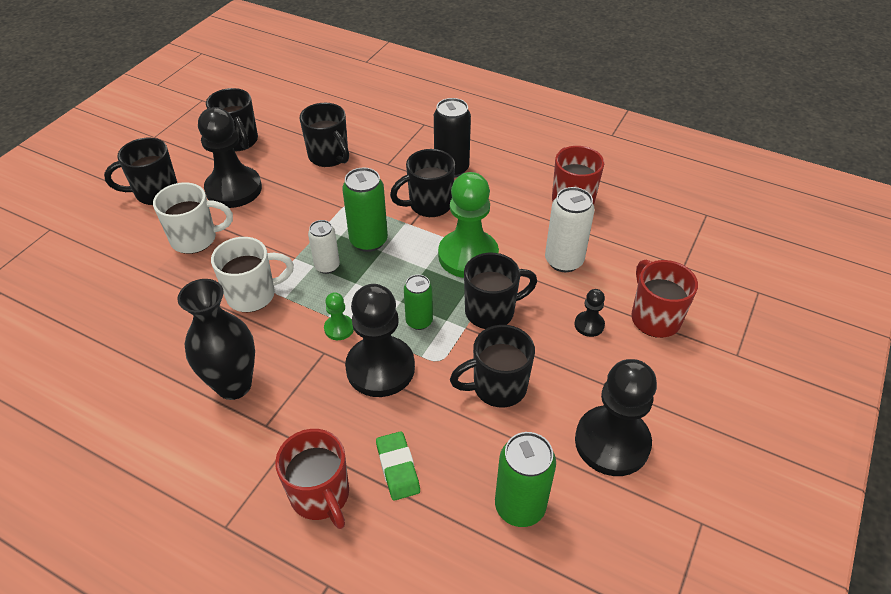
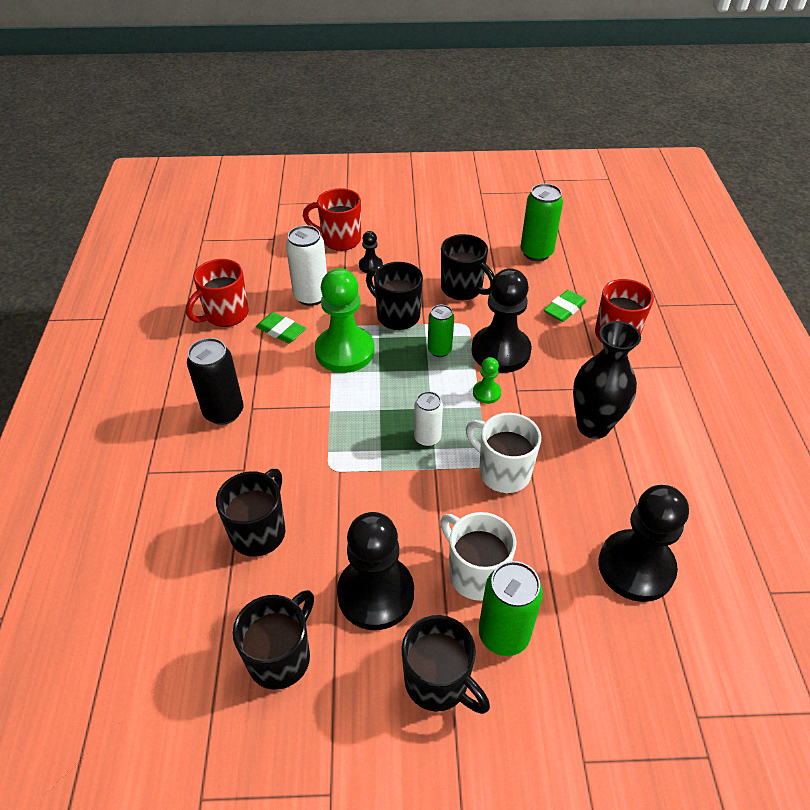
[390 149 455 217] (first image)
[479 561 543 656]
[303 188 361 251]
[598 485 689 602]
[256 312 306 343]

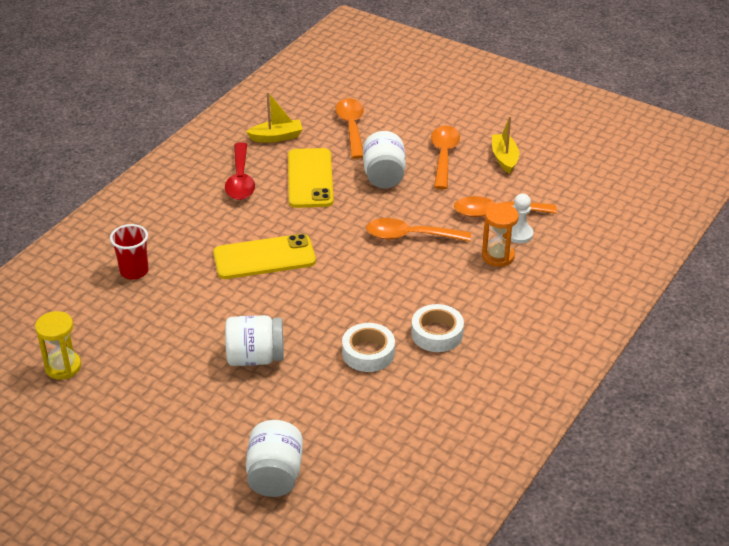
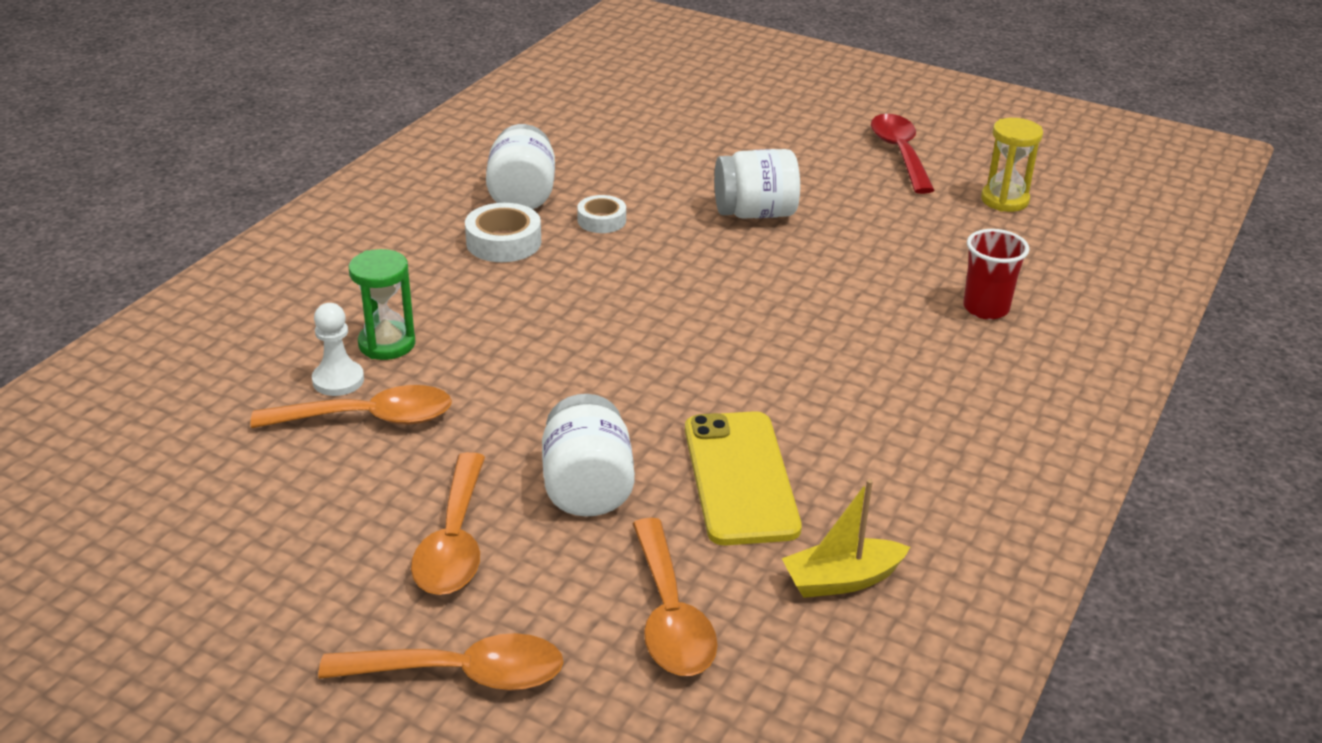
[492 116 519 174] (first image)
[871 114 935 194]
[348 249 416 360]
[318 633 564 691]
[213 234 316 279] (first image)
[577 195 626 233]
[486 124 555 209]

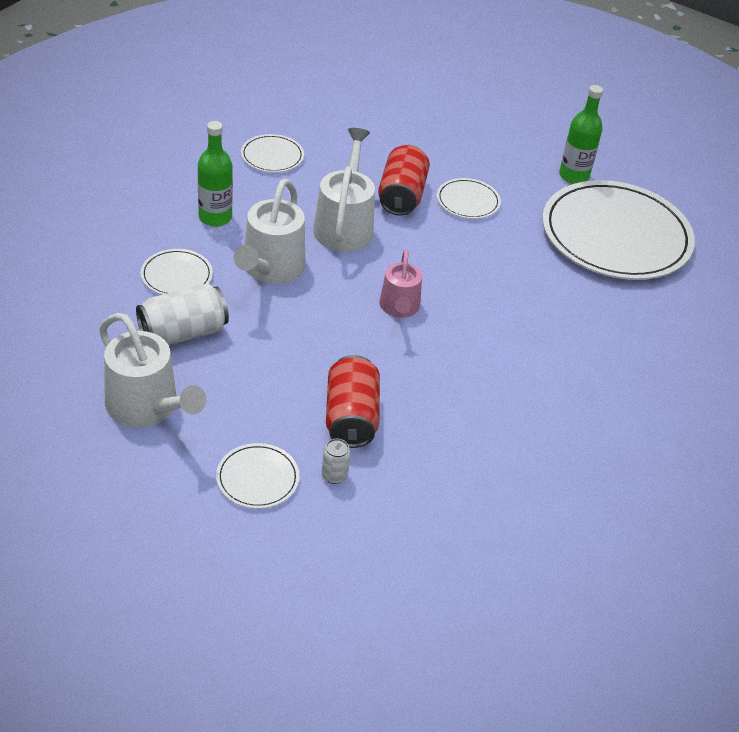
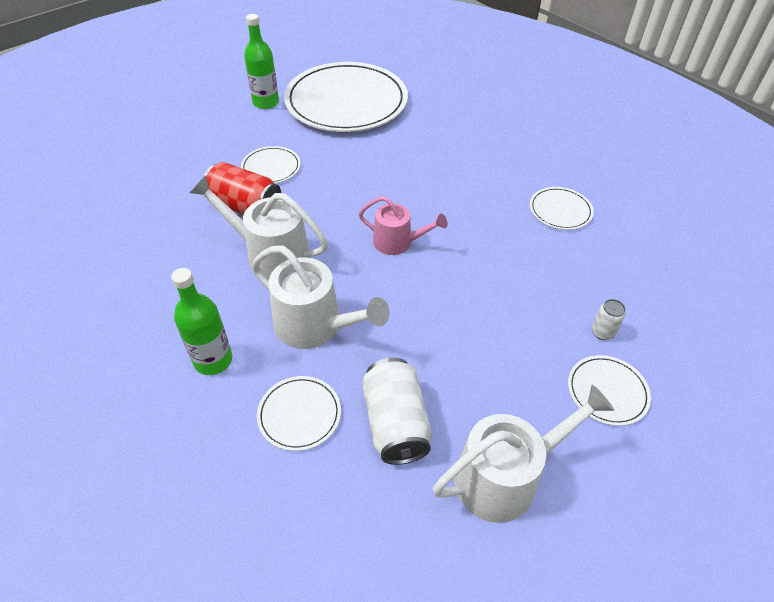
[530 187 594 230]
[326 355 380 448] (first image)

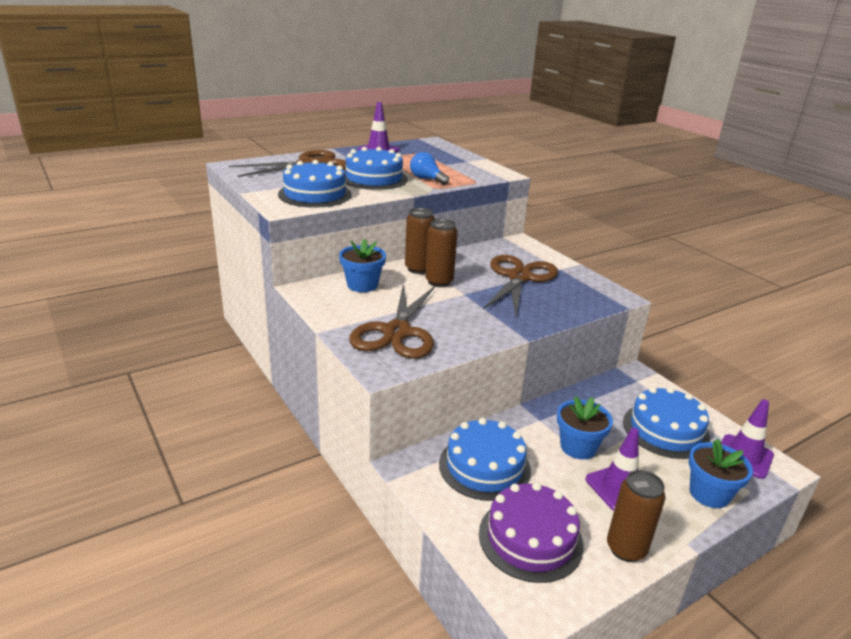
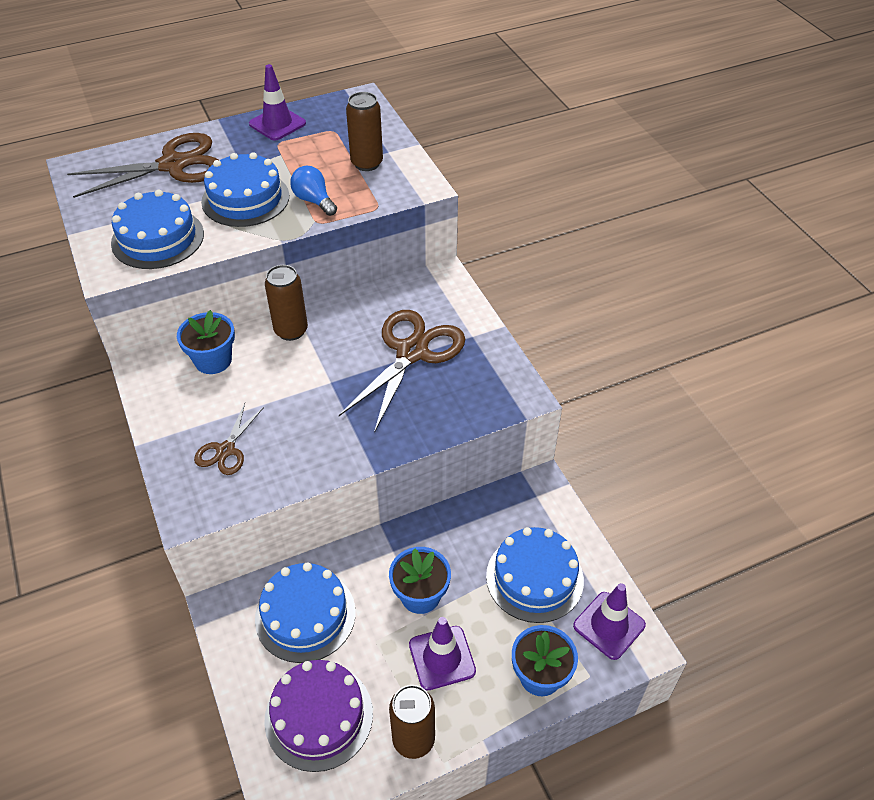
[346 92 383 171]
[194 403 264 475]

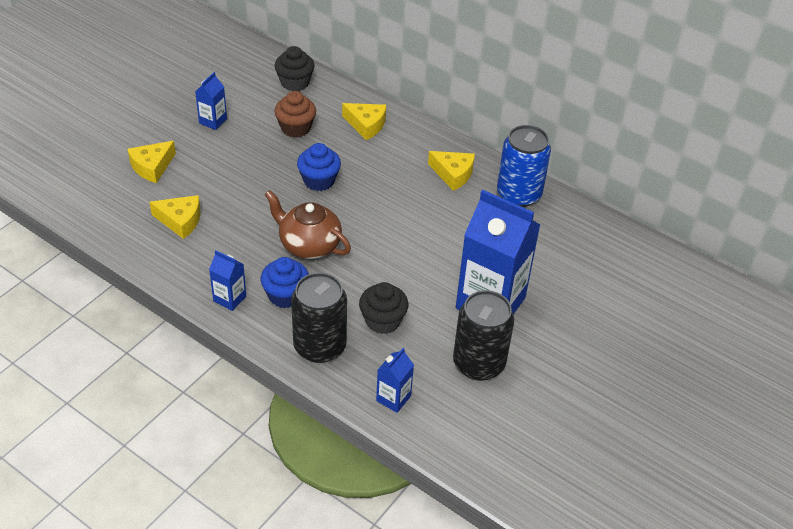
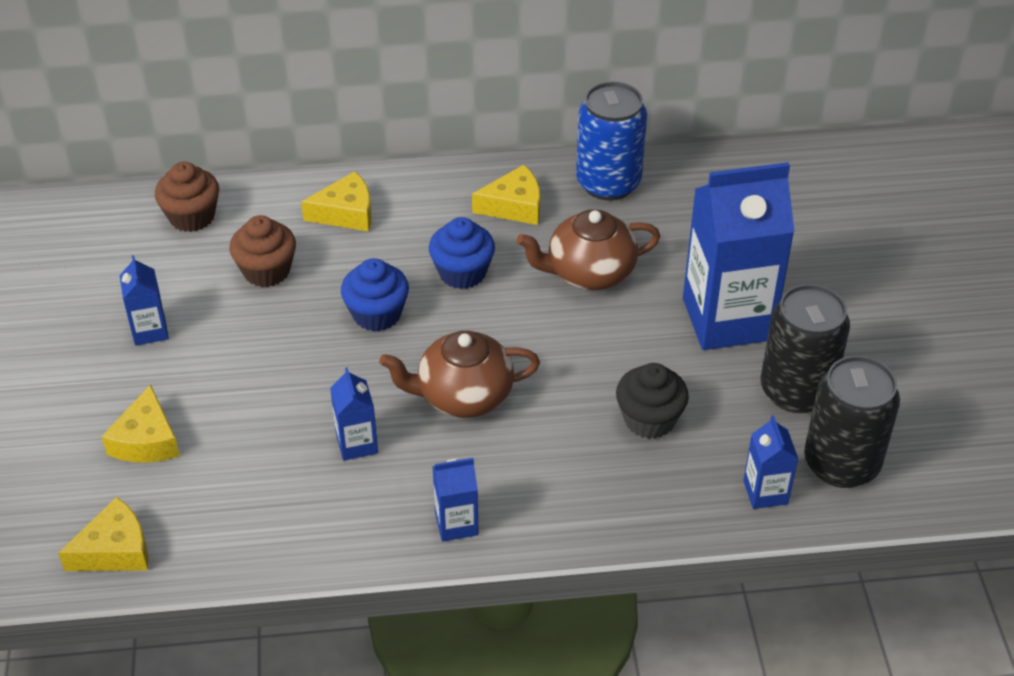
[155 162 219 232]
[58 497 149 571]
[429 217 495 289]
[804 356 900 488]
[517 209 661 290]
[330 367 378 461]

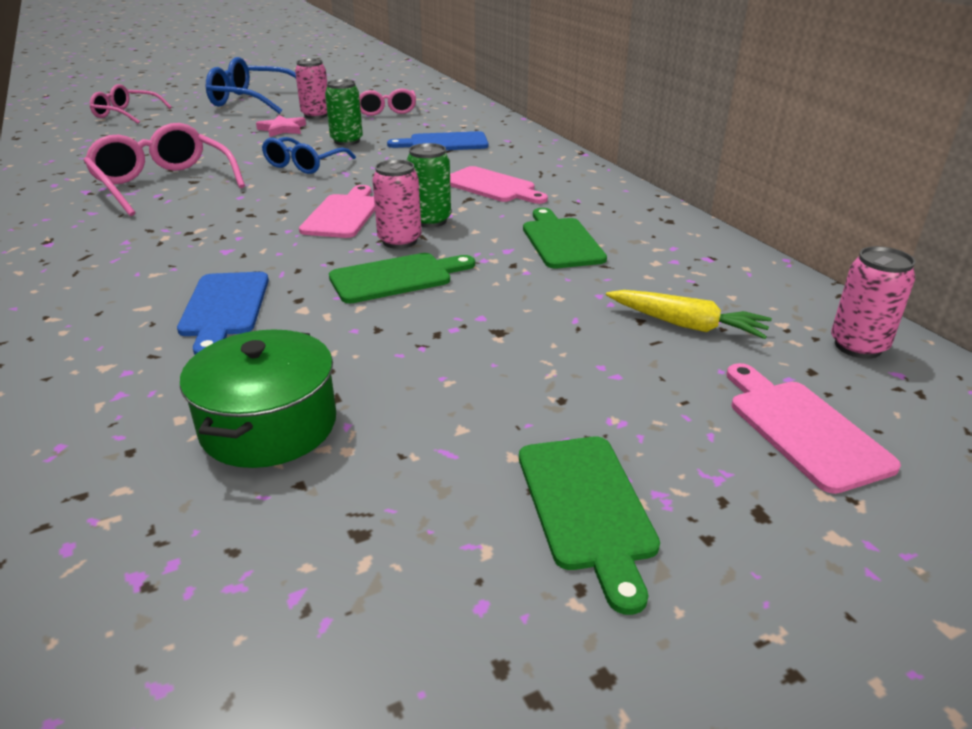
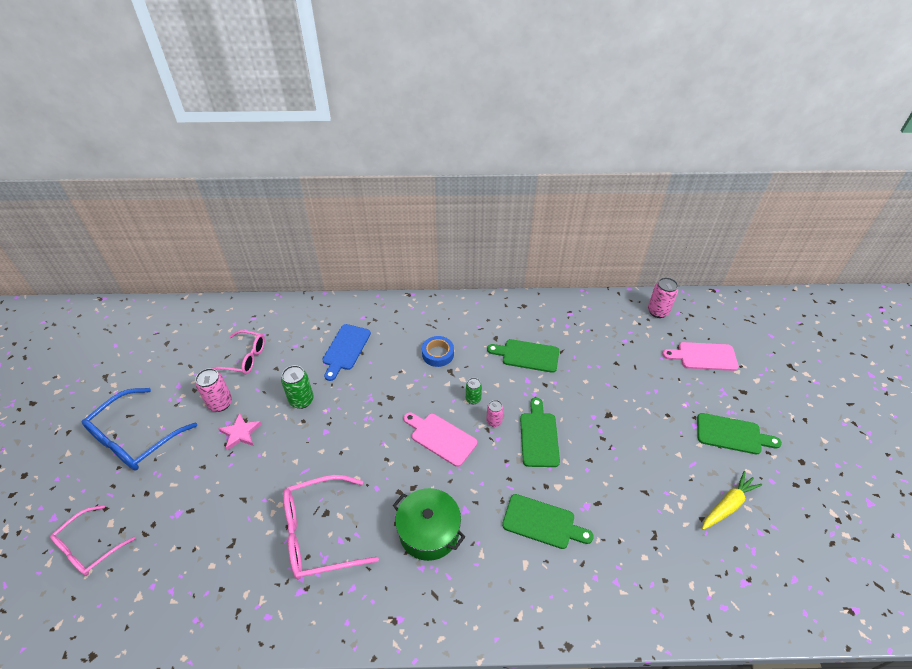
[262 137 356 174] (first image)
[466 378 482 404]
[486 400 504 427]
[422 336 454 367]
[502 494 594 549]
[702 471 762 530]
[393 488 465 561]

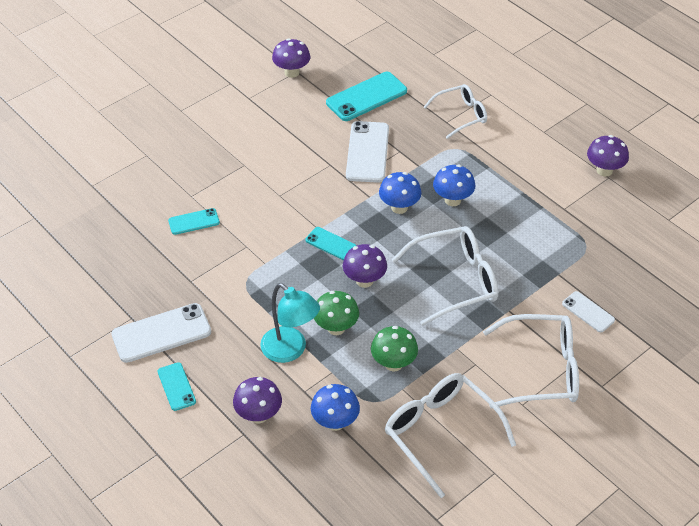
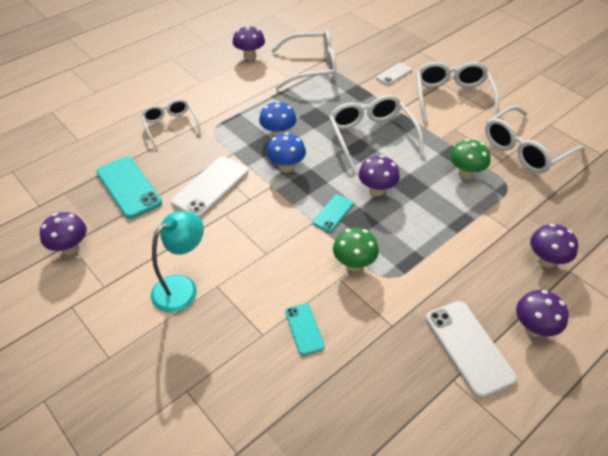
[171 157 248 218]
[151 211 204 313]
[333 228 379 271]
[516 290 569 337]
[311 384 360 431] (first image)
[271 30 336 89]

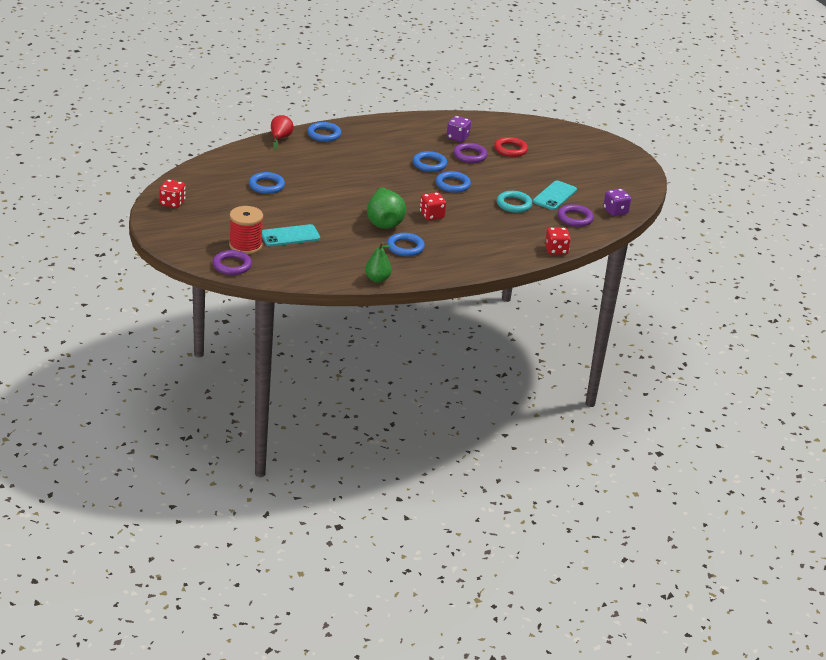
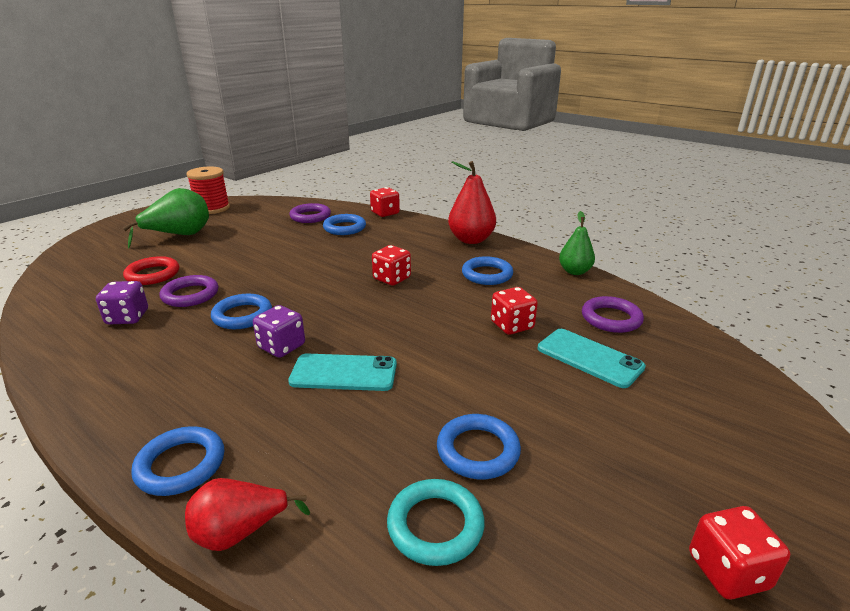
[323 214 366 235]
[288 353 397 391]
[123 188 209 248]
[253 305 305 358]
[387 479 485 566]
[186 166 230 214]
[582 296 644 333]
[448 161 496 244]
[491 287 538 335]

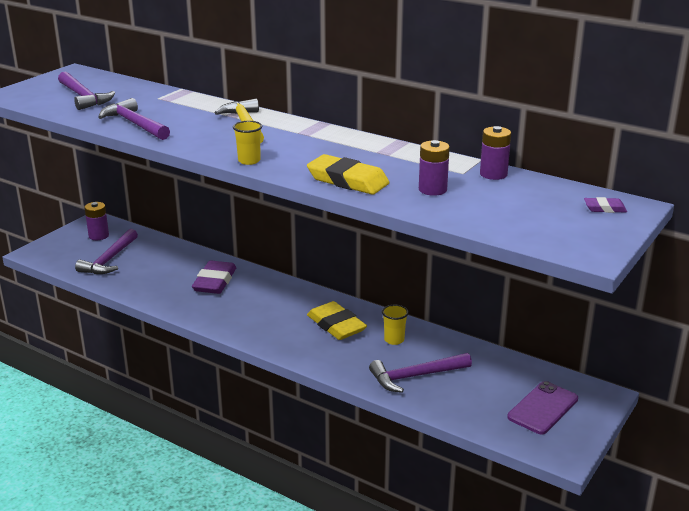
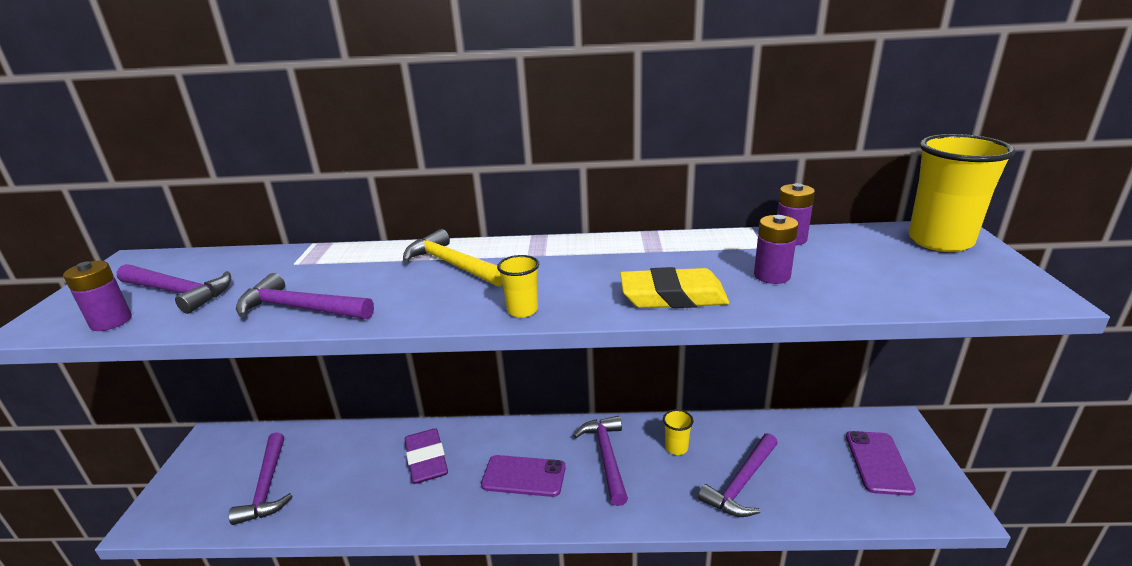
[909 134 1015 252]
[63 261 132 331]
[573 416 628 506]
[481 455 566 497]

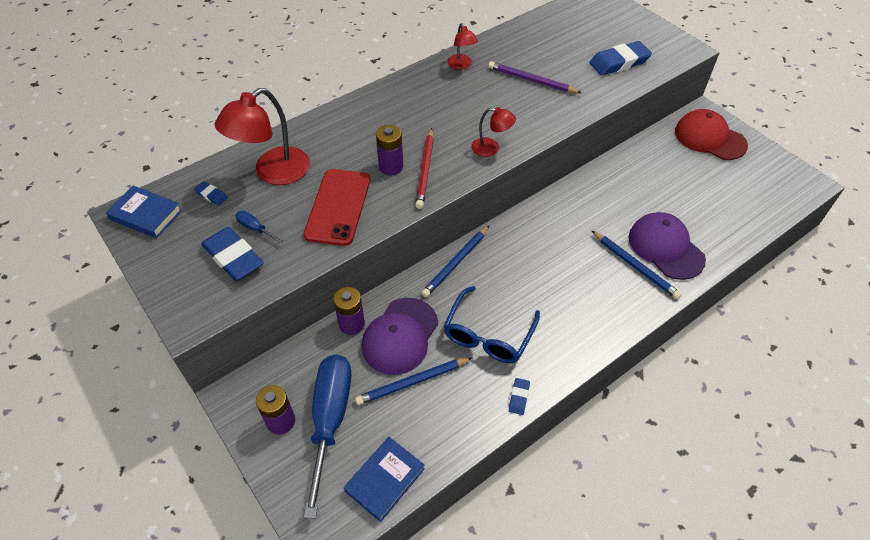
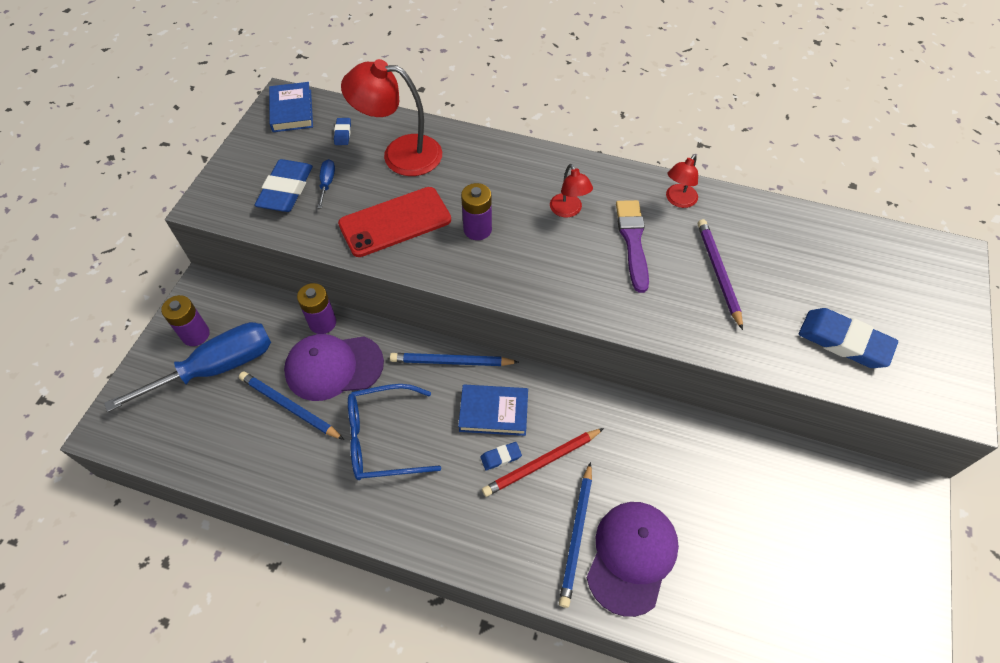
[550 164 593 217]
[675 109 748 160] (first image)
[482 428 604 497]
[480 442 522 470]
[458 385 528 436]
[616 200 649 293]

